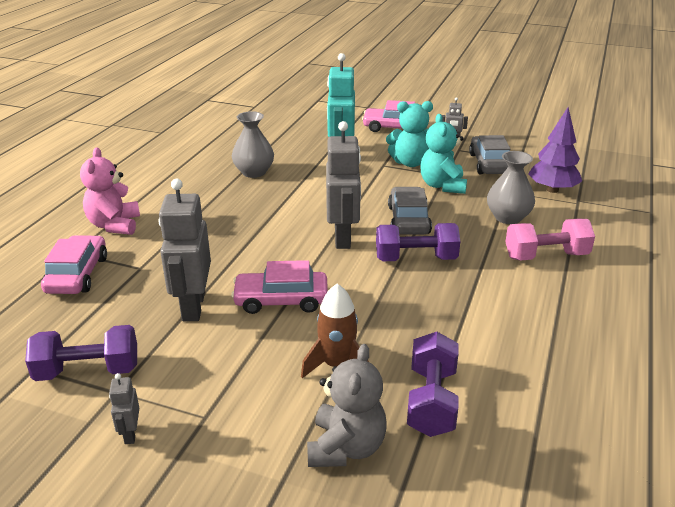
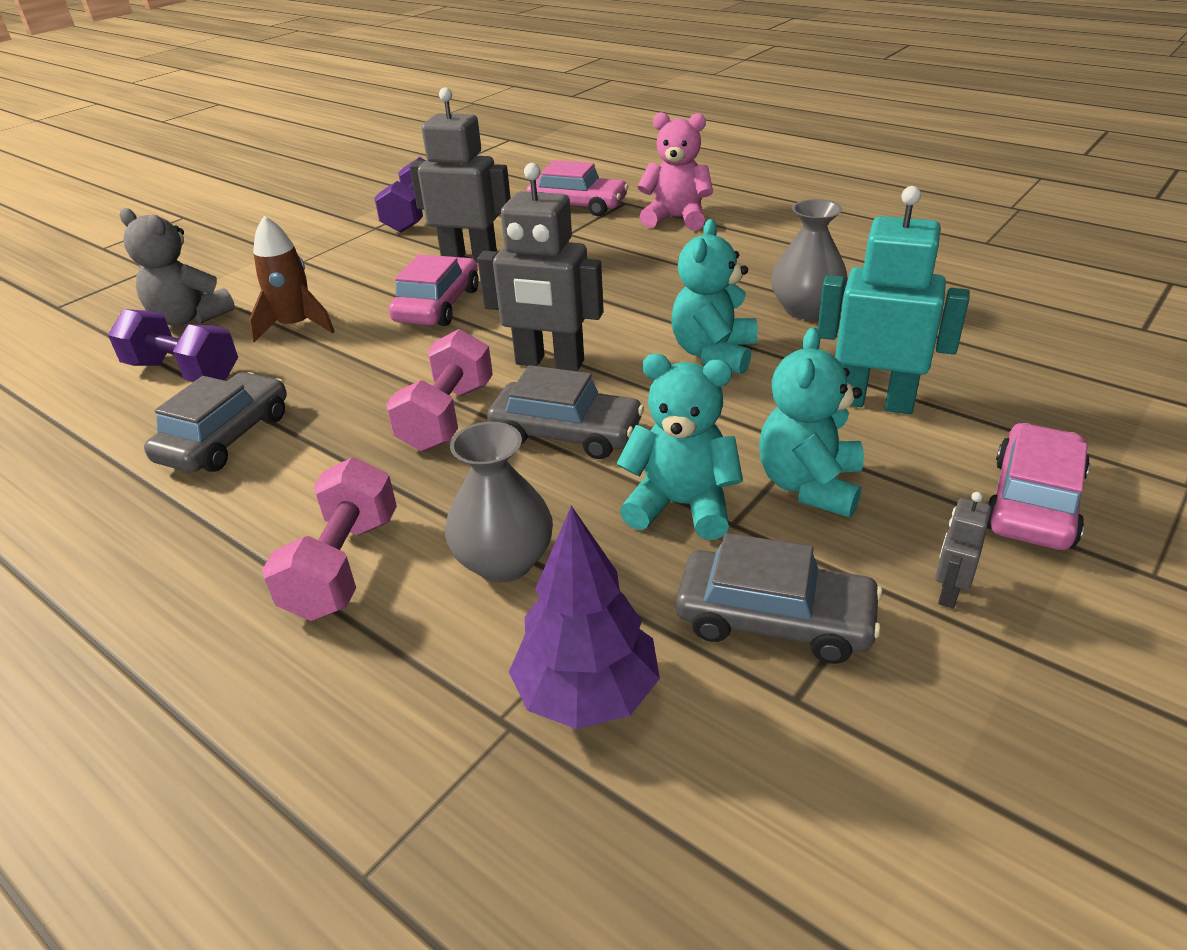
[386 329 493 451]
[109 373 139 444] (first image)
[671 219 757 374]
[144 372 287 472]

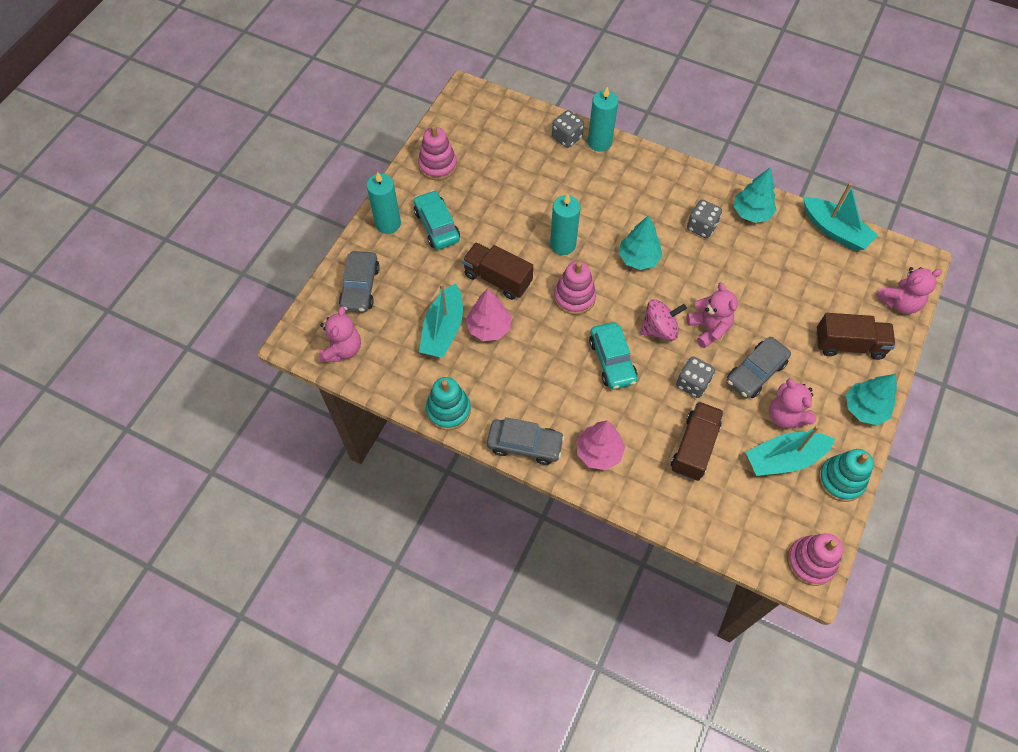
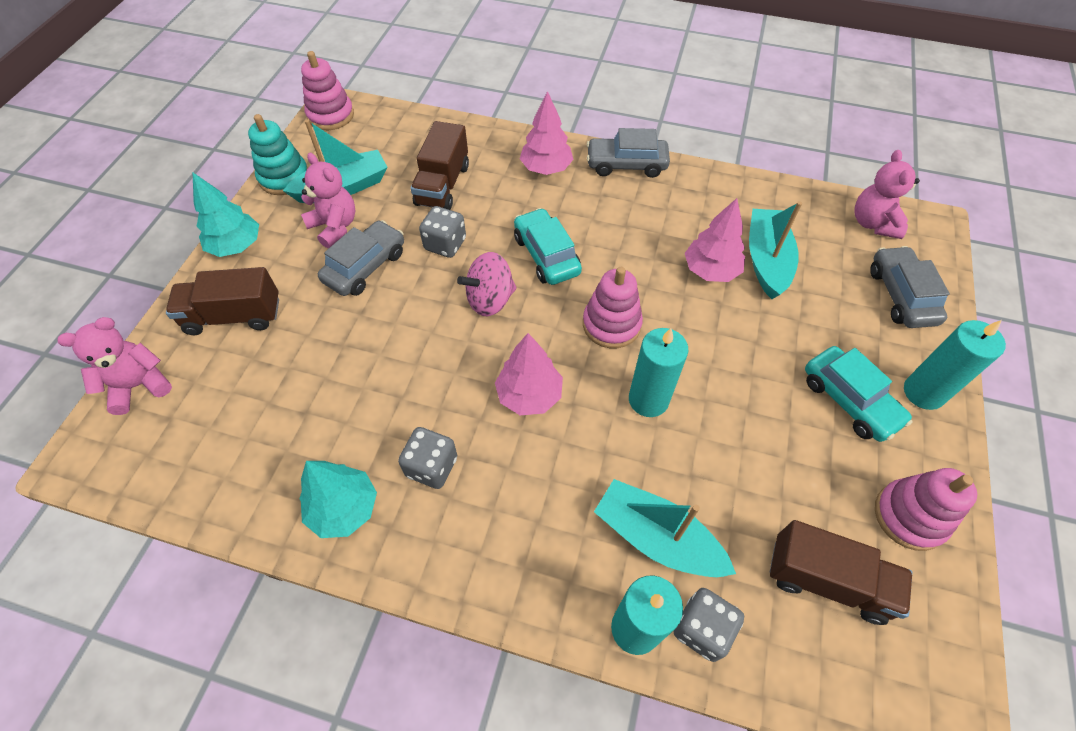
[594 479 736 577]
[495 333 563 415]
[770 520 912 625]
[687 282 737 348] (first image)
[426 377 471 430] (first image)

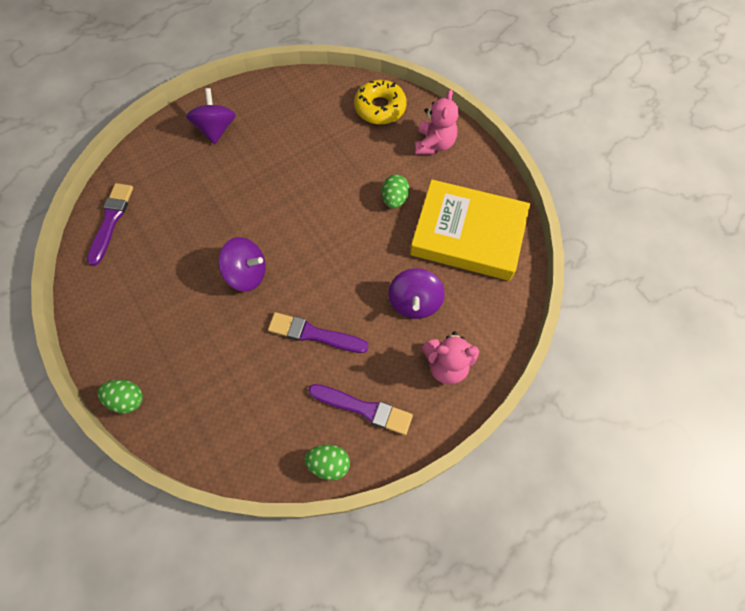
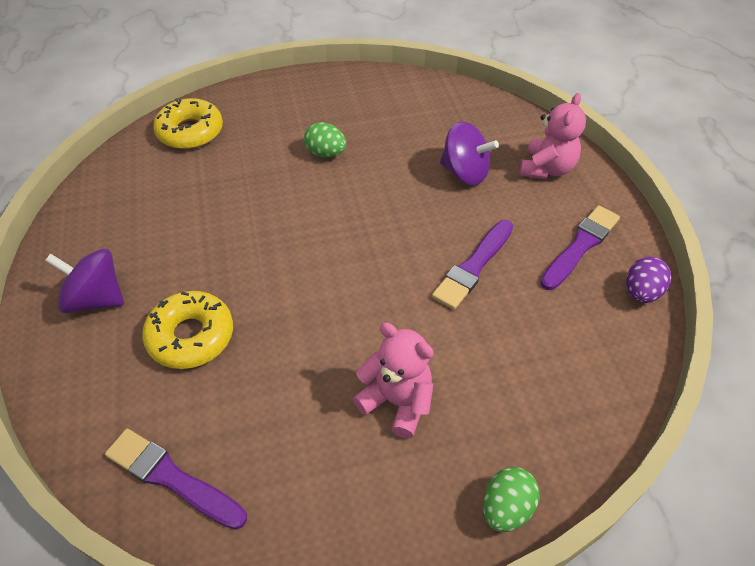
[353 323 434 438]
[410 179 530 281] (first image)
[218 237 266 292] (first image)
[626 257 671 303]
[142 291 233 369]

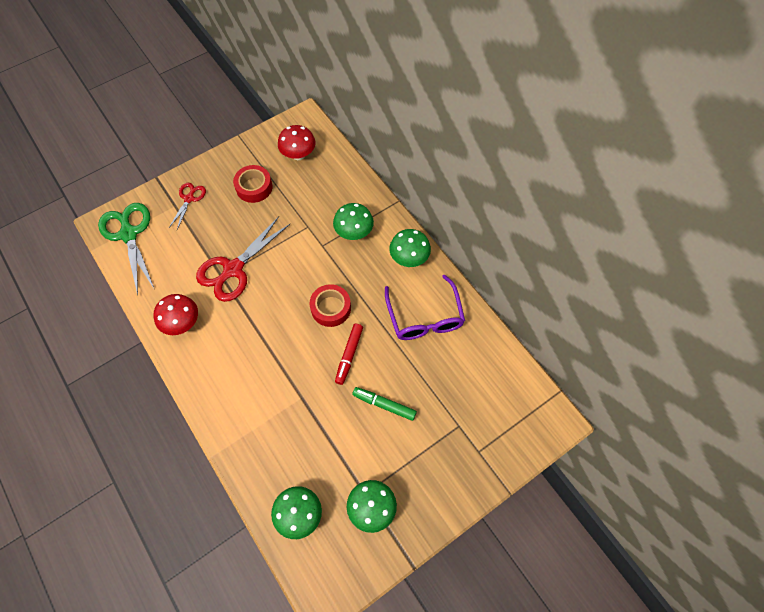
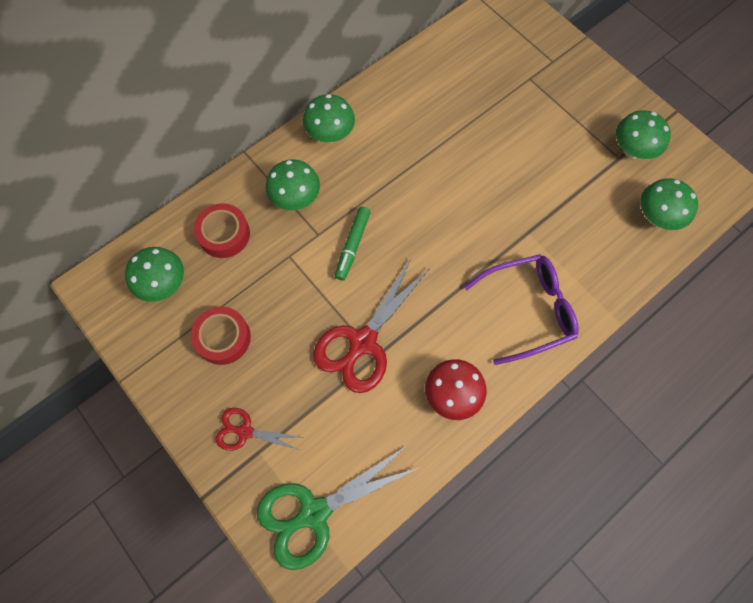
[125 247 184 302]
[313 257 430 393]
[464 254 579 365]
[194 203 250 258]
[335 324 363 385] (first image)
[335 207 371 281]

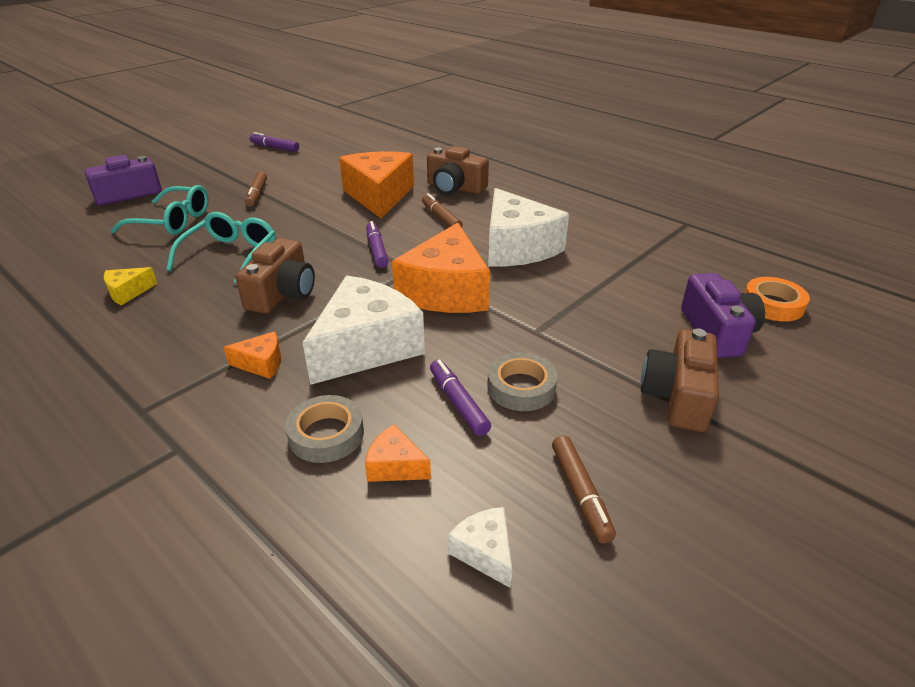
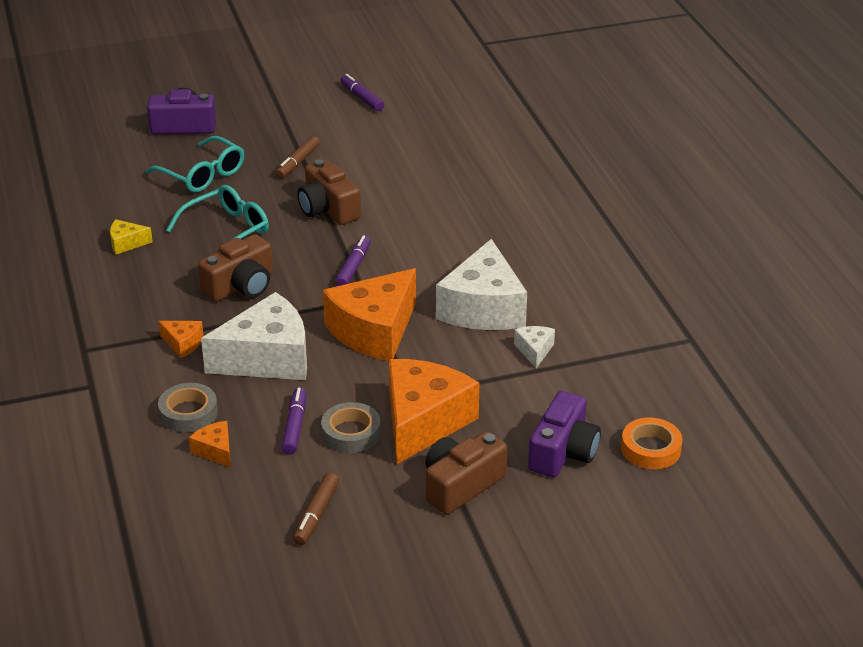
[297 159 361 225]
[389 359 479 464]
[422 193 463 227] (first image)
[514 326 555 368]

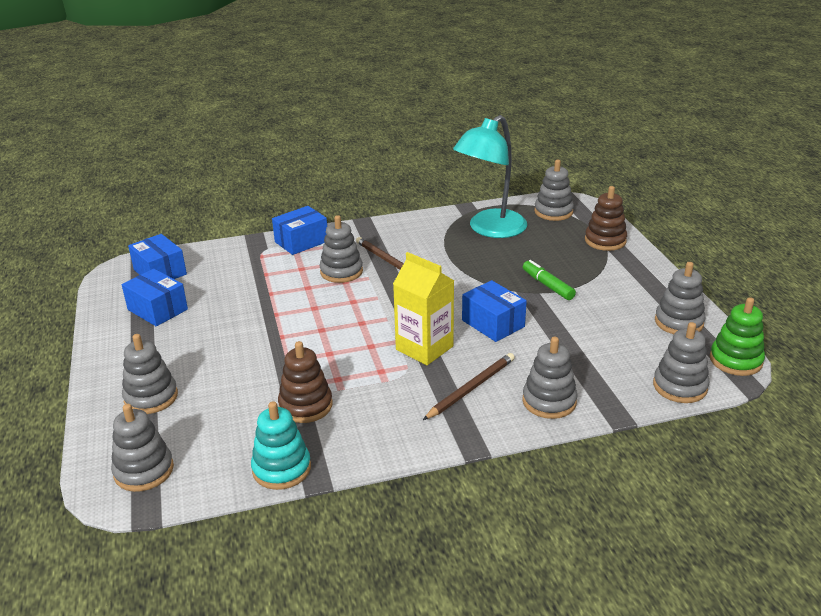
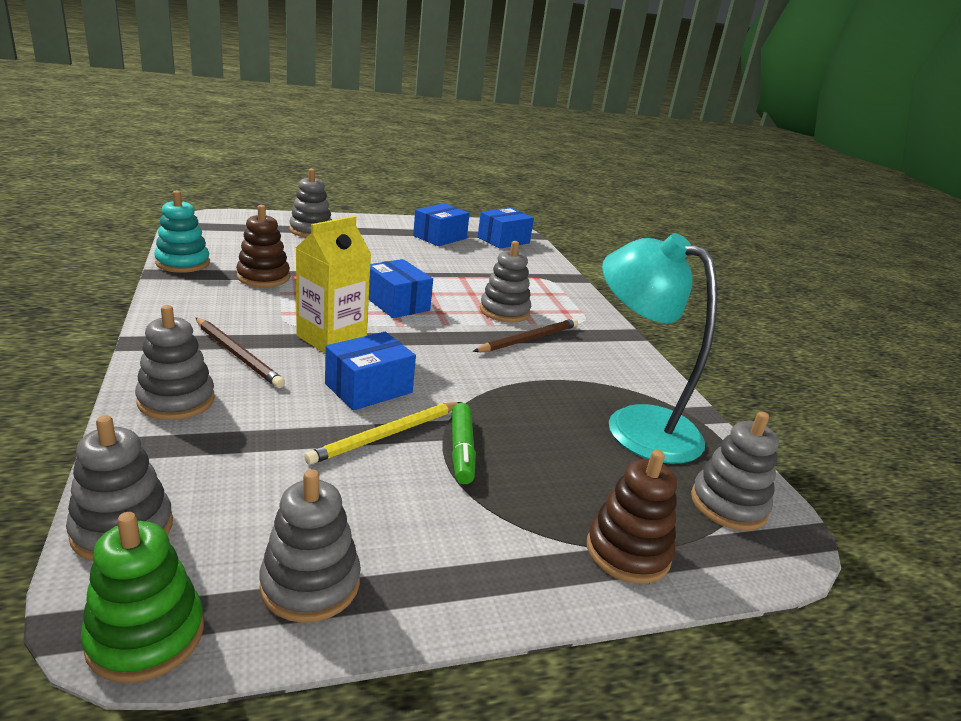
[369 259 433 318]
[452 403 476 484]
[111 404 174 492] (first image)
[304 402 462 465]

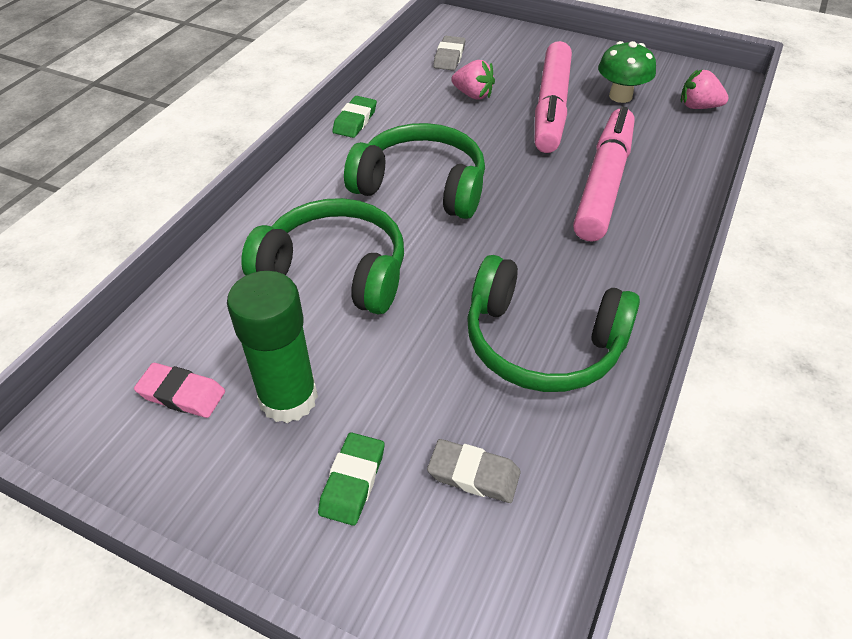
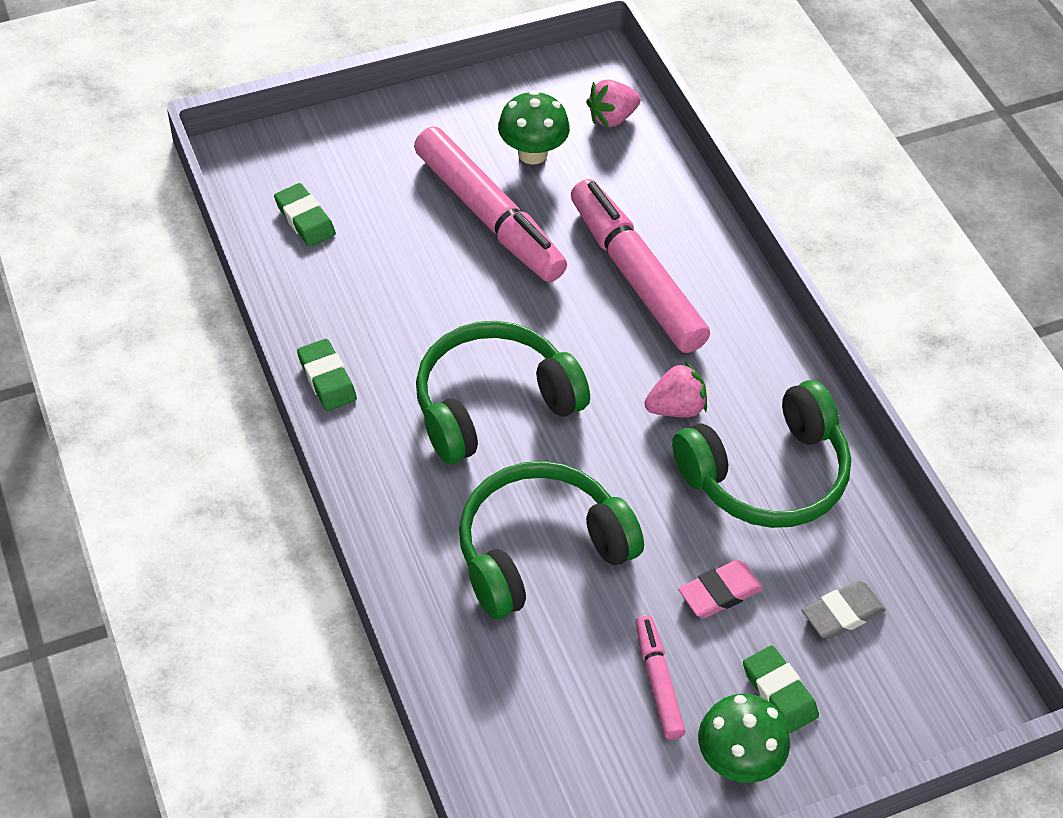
[274 183 336 247]
[644 362 707 417]
[635 615 685 740]
[678 560 763 618]
[698 694 790 783]

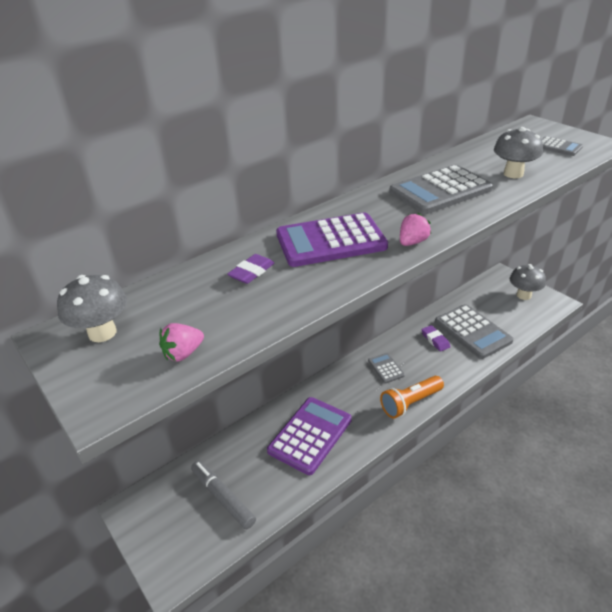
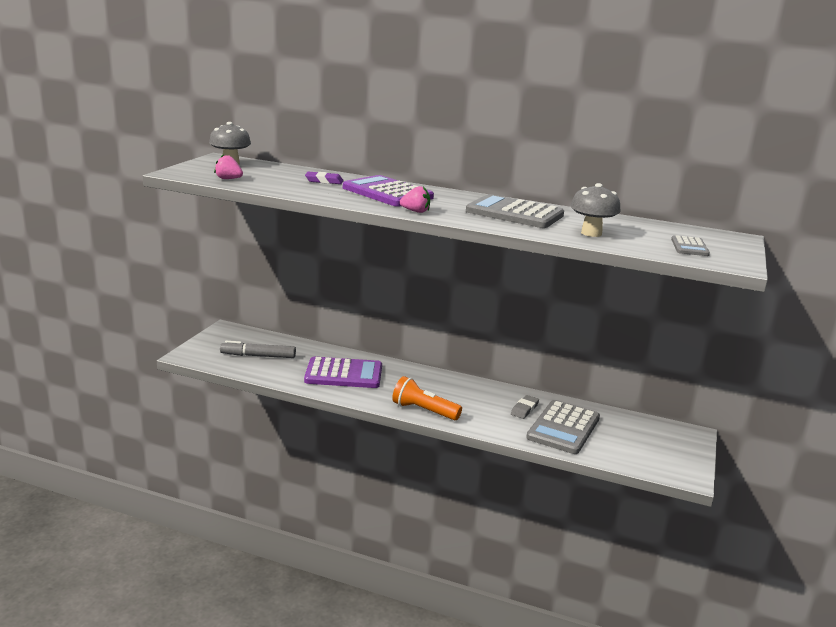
[510 264 546 300] (first image)
[511 395 539 419]
[368 353 405 384] (first image)
[220 341 296 358]

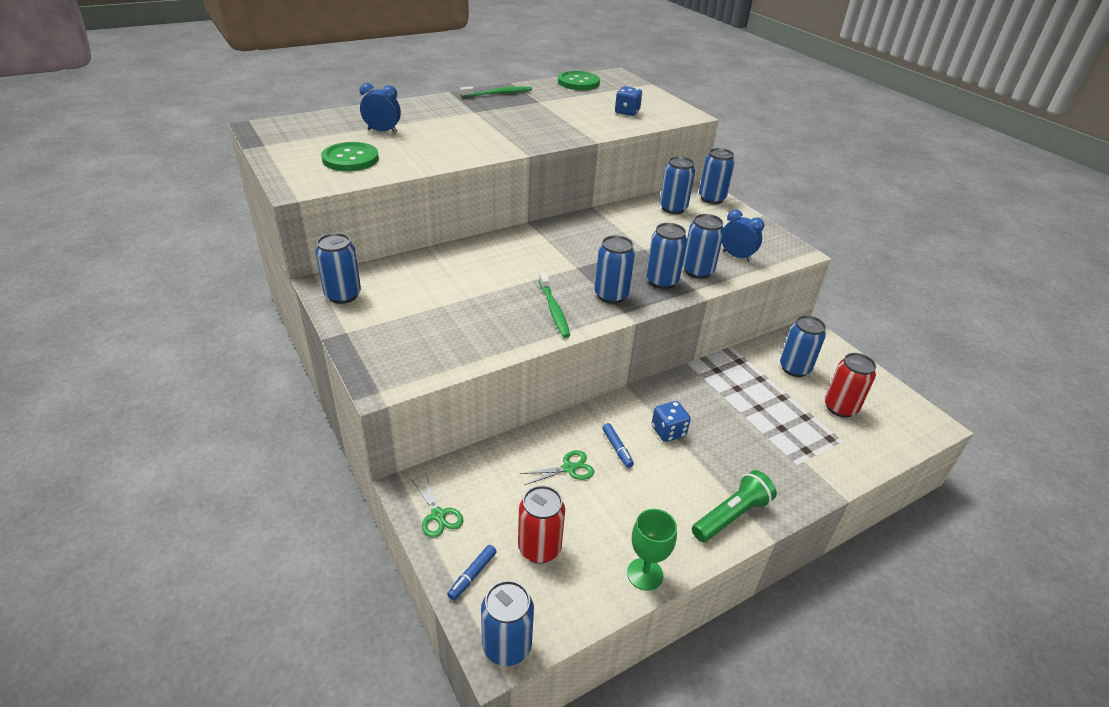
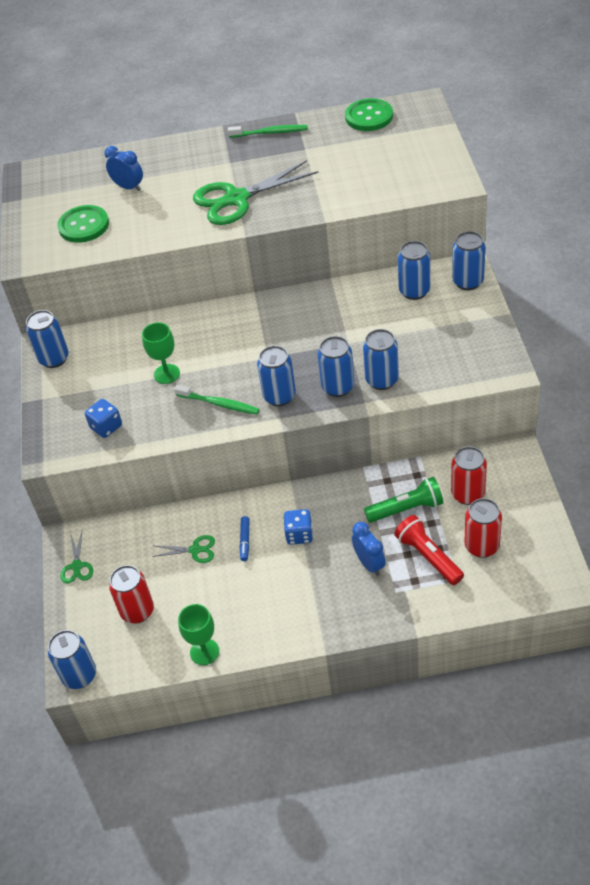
[85 399 122 438]
[352 522 386 576]
[174 385 260 415]
[451 446 487 505]
[364 477 443 523]
[447 545 497 600] (first image)
[193 160 319 225]
[142 322 180 384]
[394 515 464 585]

